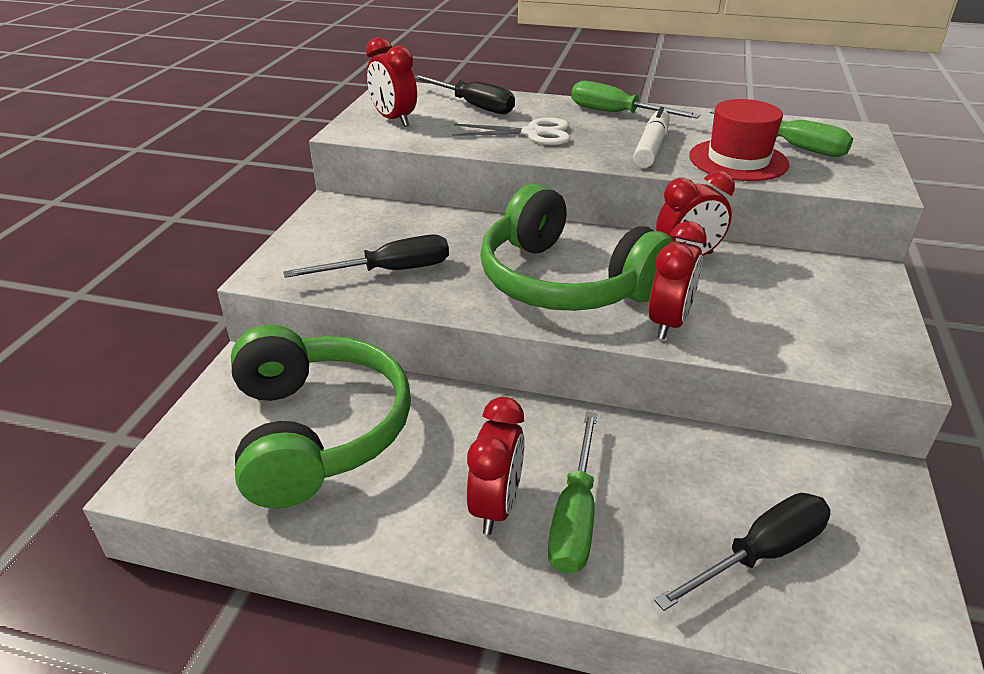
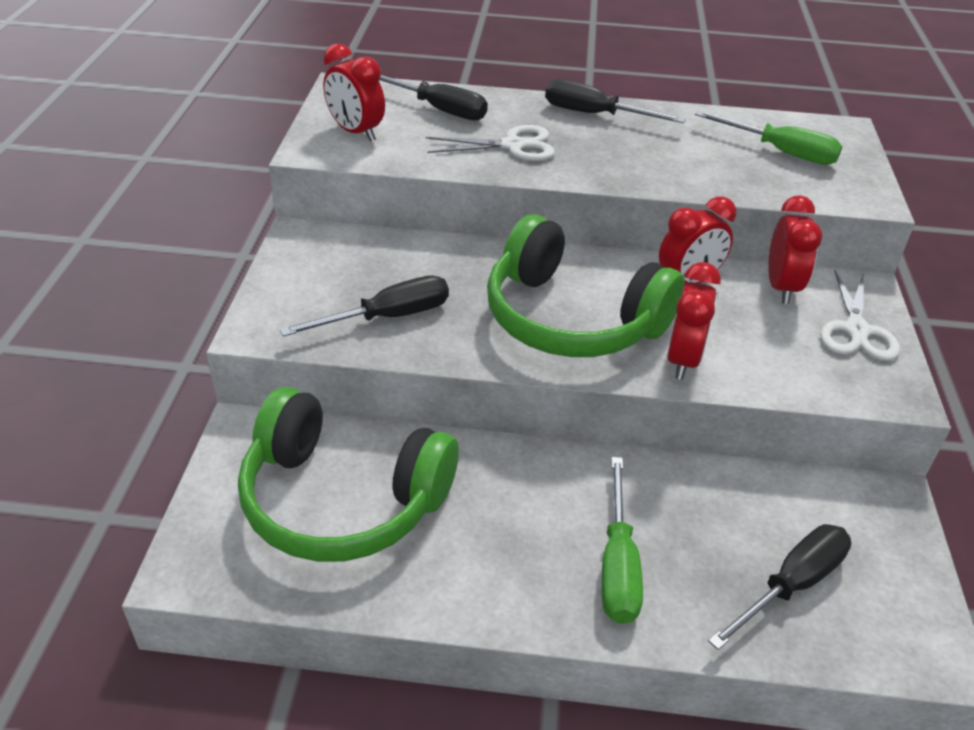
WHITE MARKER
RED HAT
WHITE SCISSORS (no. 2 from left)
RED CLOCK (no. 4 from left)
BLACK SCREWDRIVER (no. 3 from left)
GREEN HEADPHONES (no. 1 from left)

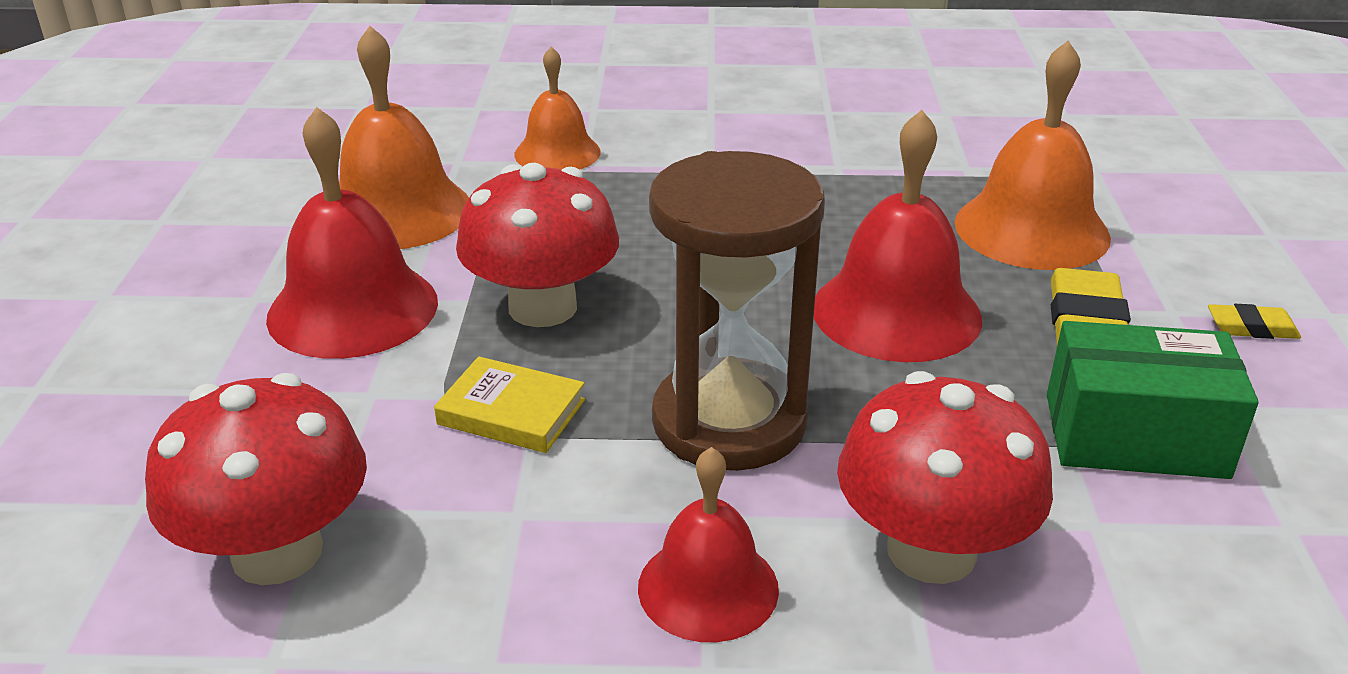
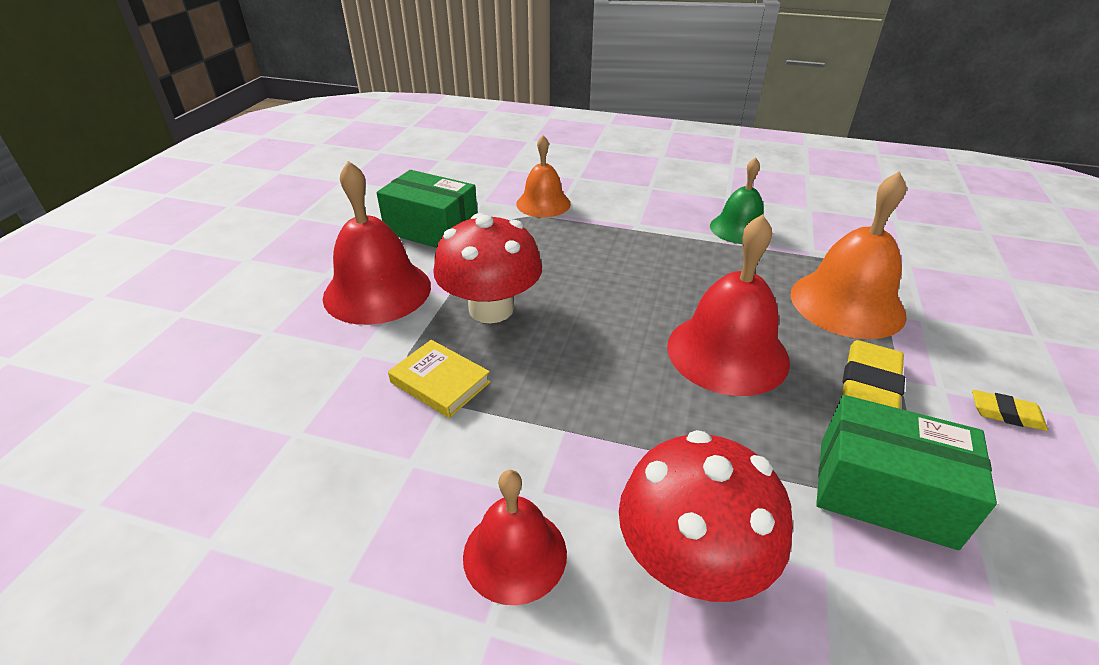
RED MUSHROOM (no. 1 from left in the first image)
BROWN HOURGLASS
GREEN BELL
GREEN BOX (no. 1 from left)

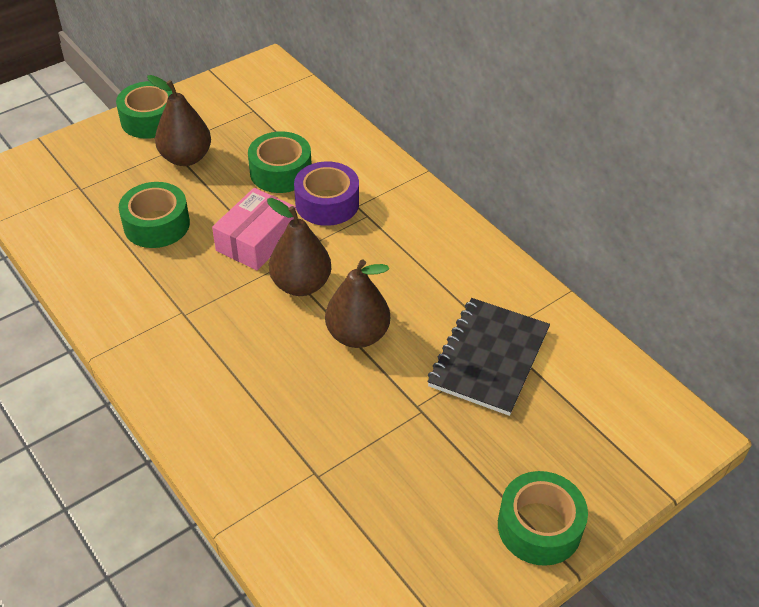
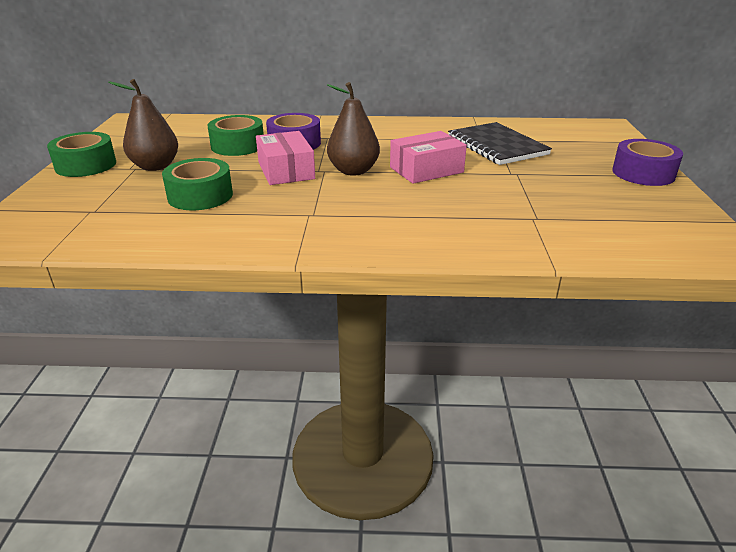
PINK BOX (no. 2 from left)
PURPLE TAPE (no. 2 from left)

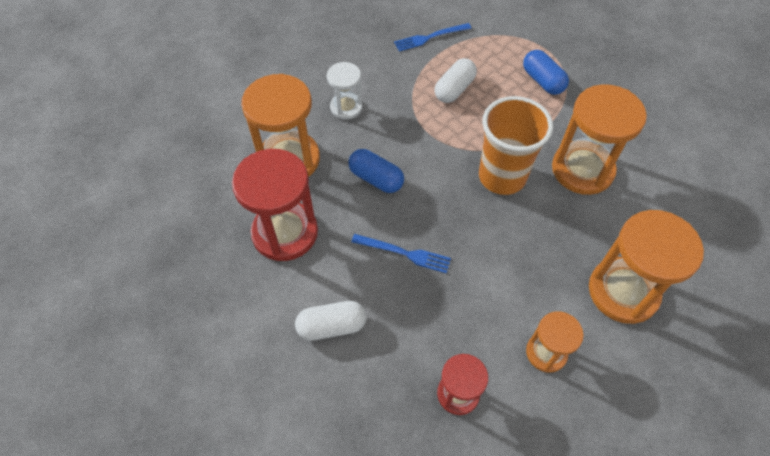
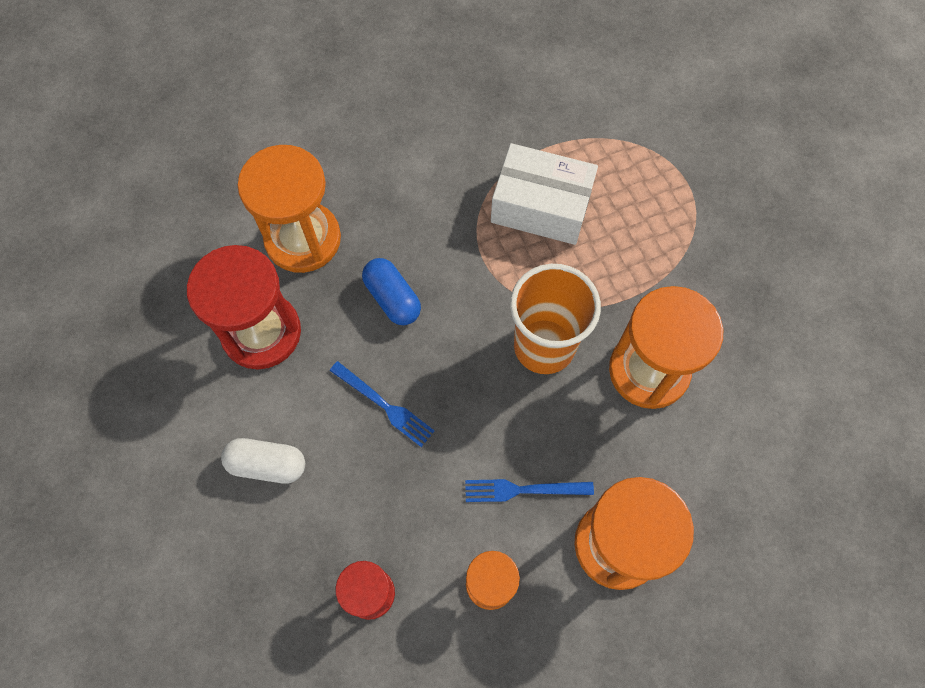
WHITE HOURGLASS
BLUE CAPSULE (no. 2 from left in the first image)
BLUE FORK (no. 2 from left)
WHITE BOX

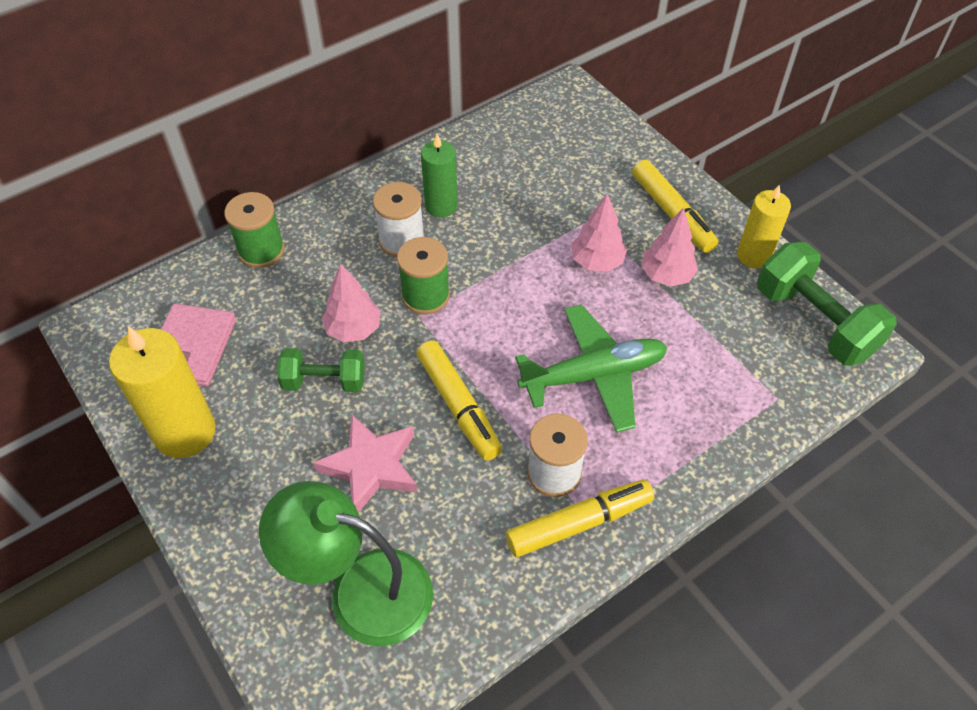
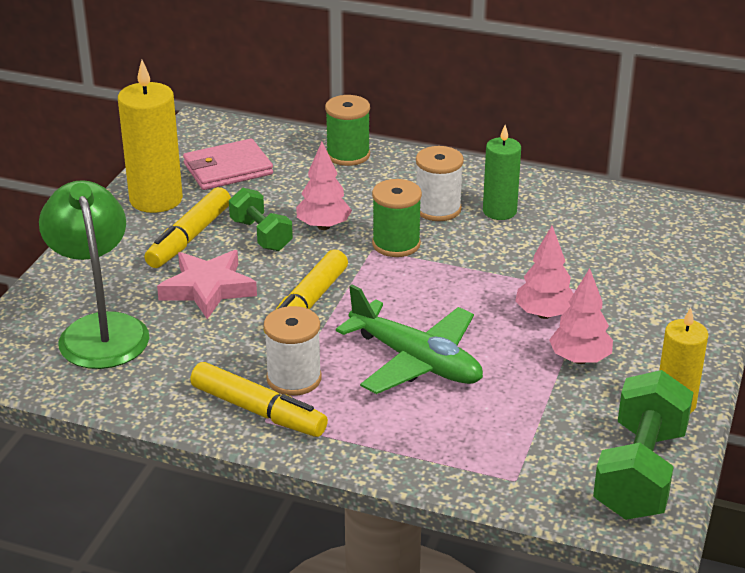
YELLOW MARKER (no. 1 from left)

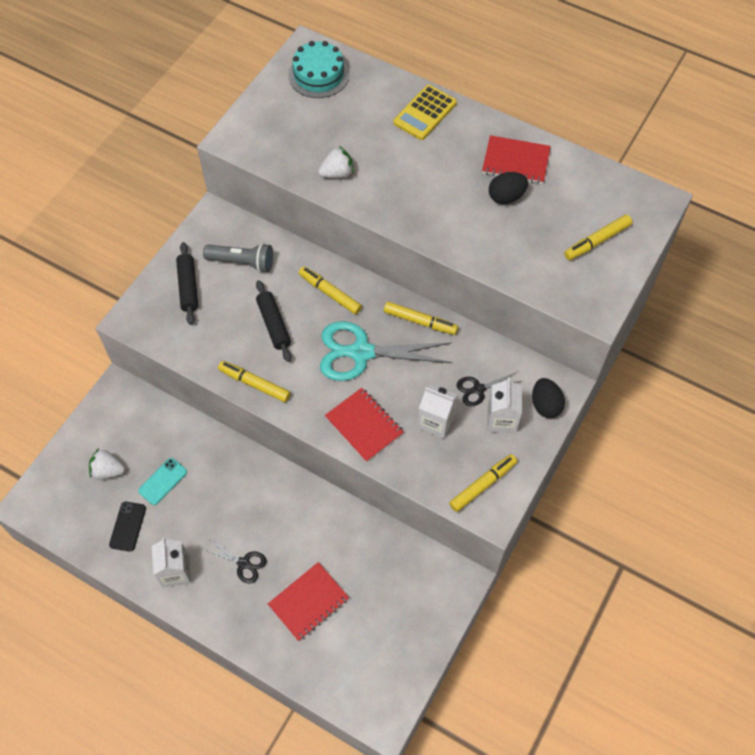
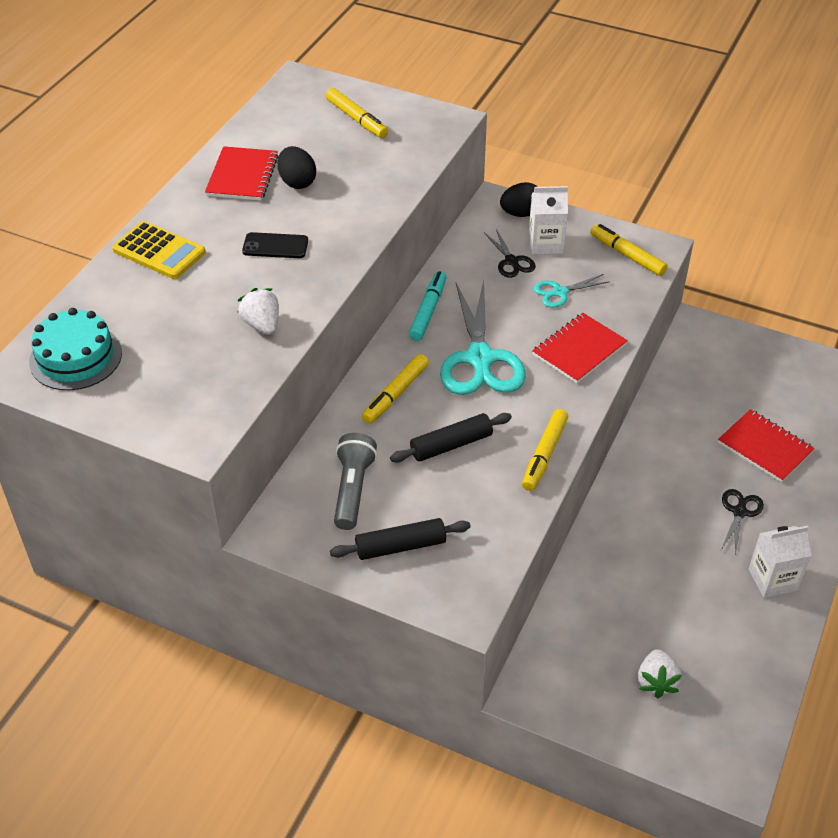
TURQUOISE PHONE
BLACK PHONE
TURQUOISE SCISSORS (no. 2 from left)
TURQUOISE MARKER

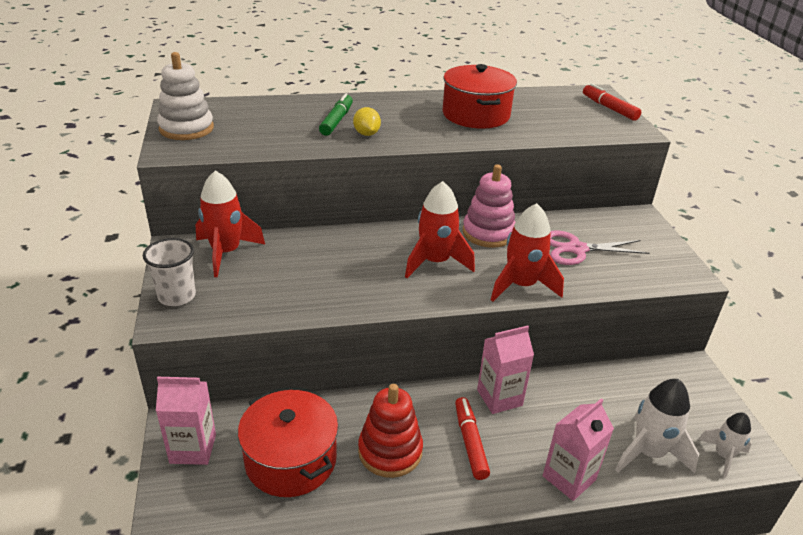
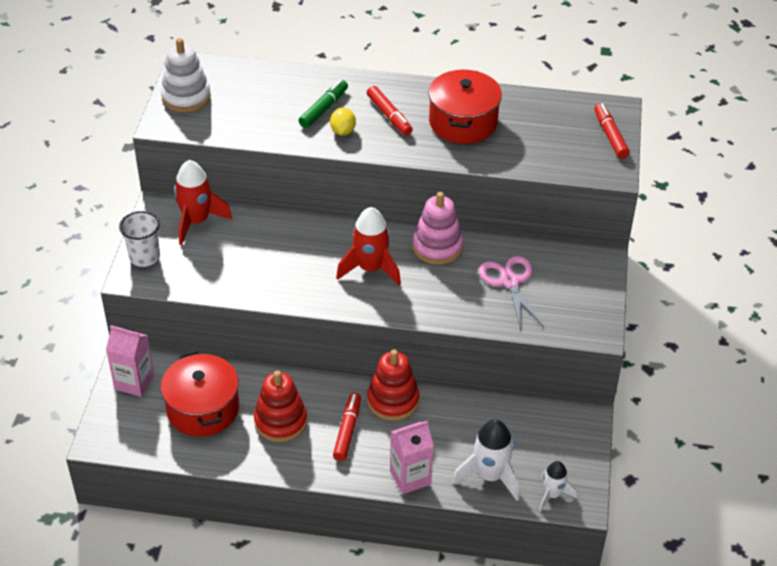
RED ROCKET (no. 3 from left in the first image)
RED MARKER (no. 2 from left)
RED STACKING TOY (no. 2 from left)
PINK SCISSORS

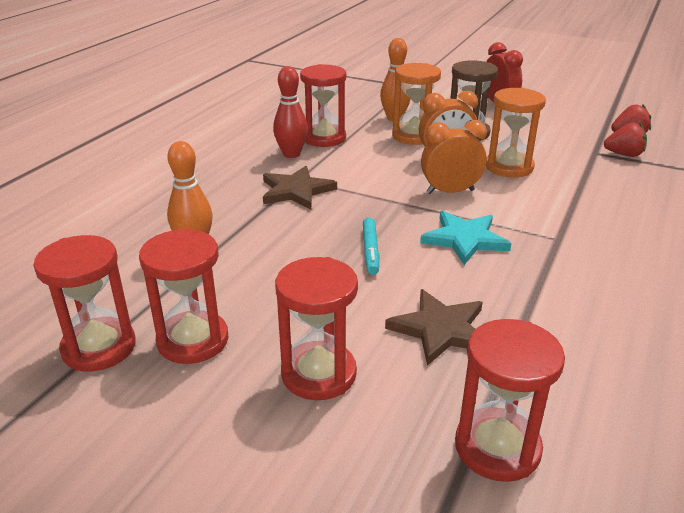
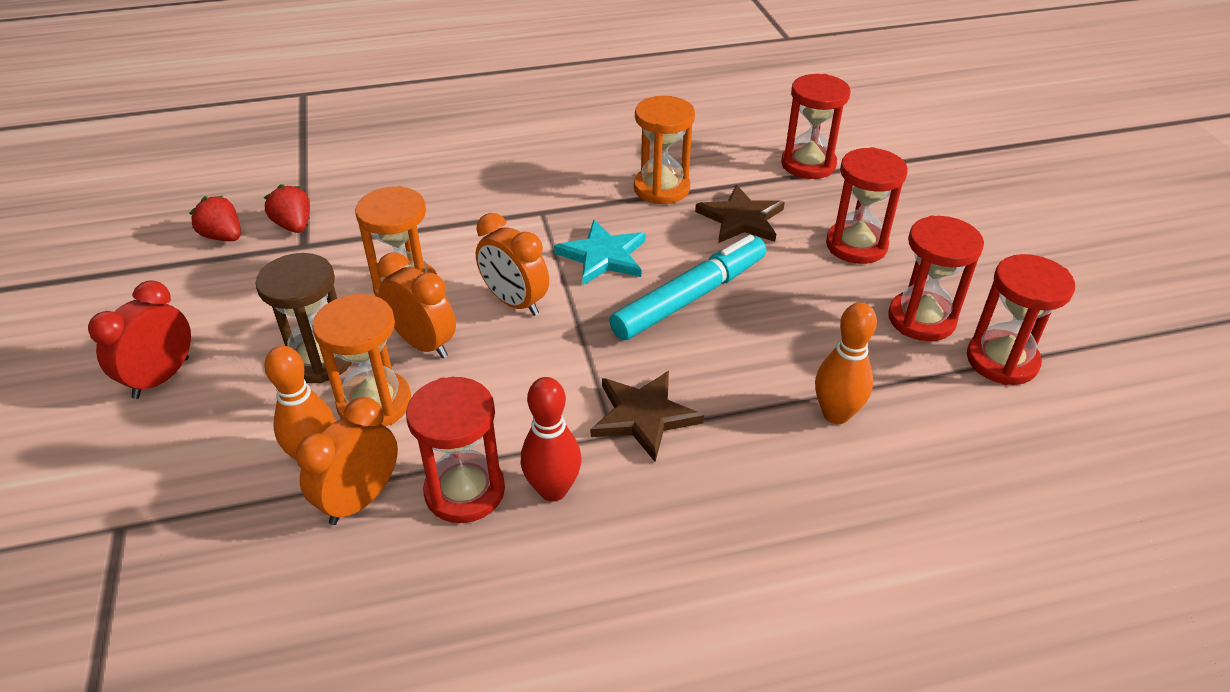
ORANGE CLOCK (no. 1 from left)
ORANGE HOURGLASS (no. 3 from left)
TURQUOISE MARKER

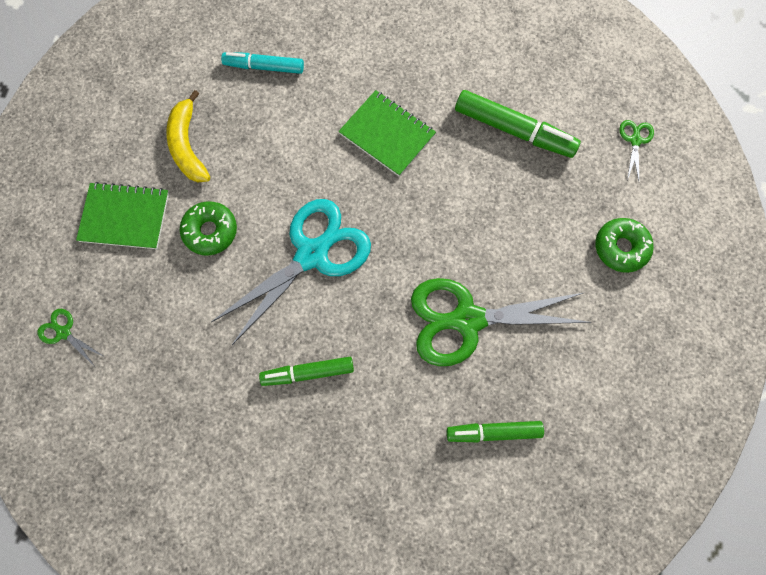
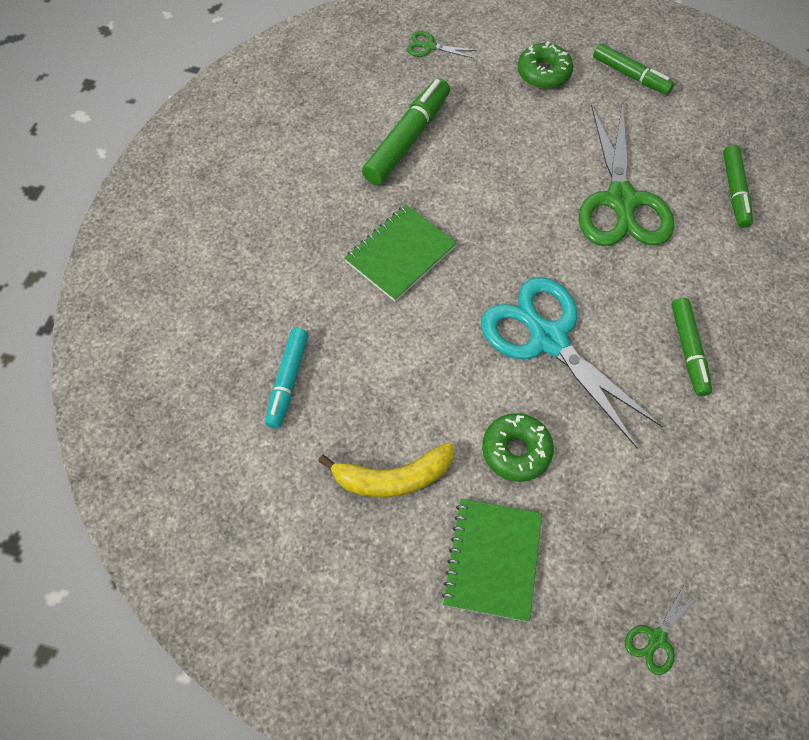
GREEN MARKER (no. 2 from left)

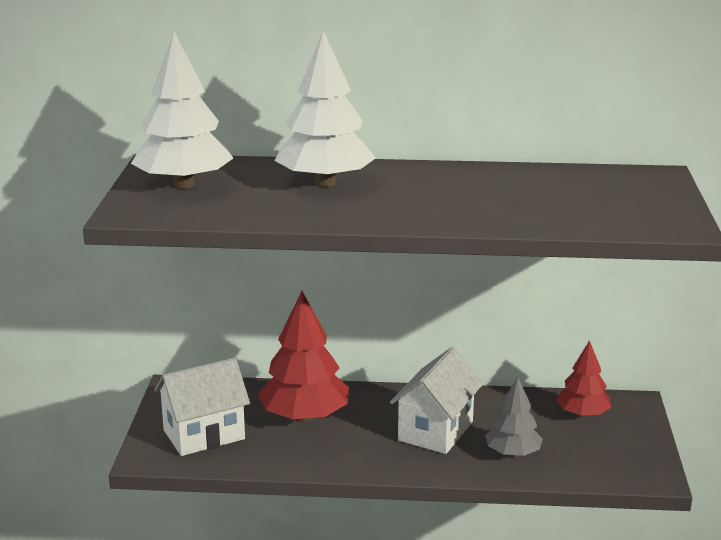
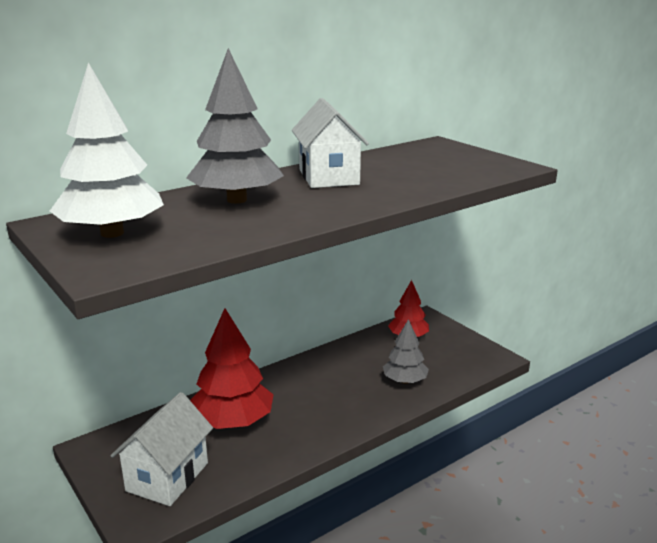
WHITE HOUSE (no. 2 from left)
GREY TREE (no. 1 from left)

